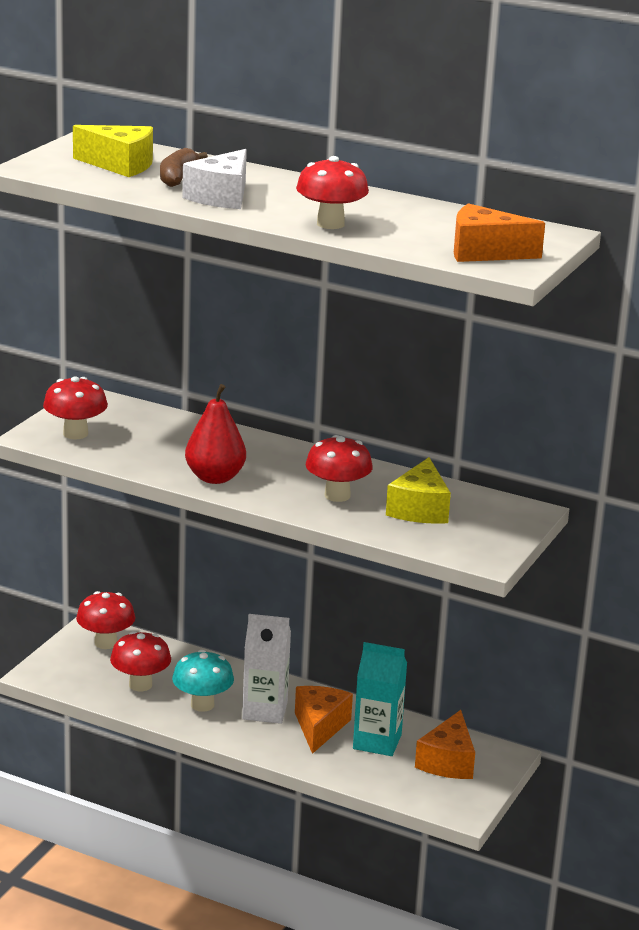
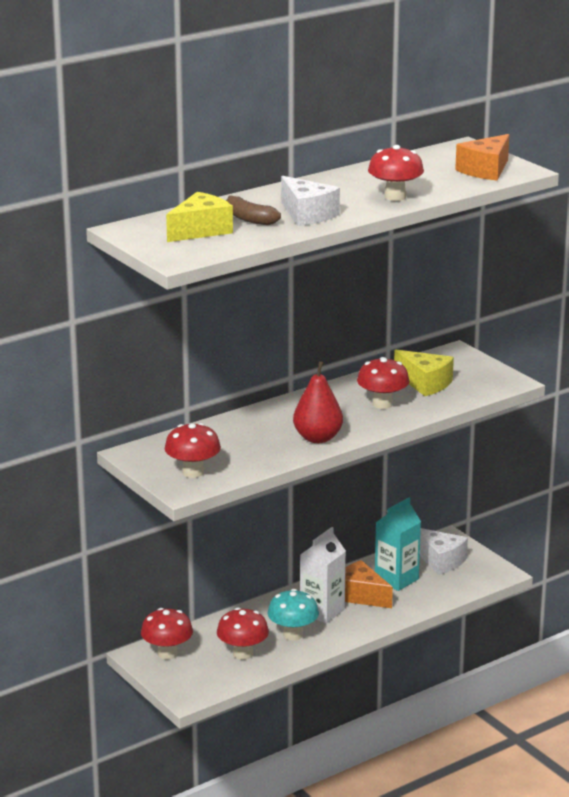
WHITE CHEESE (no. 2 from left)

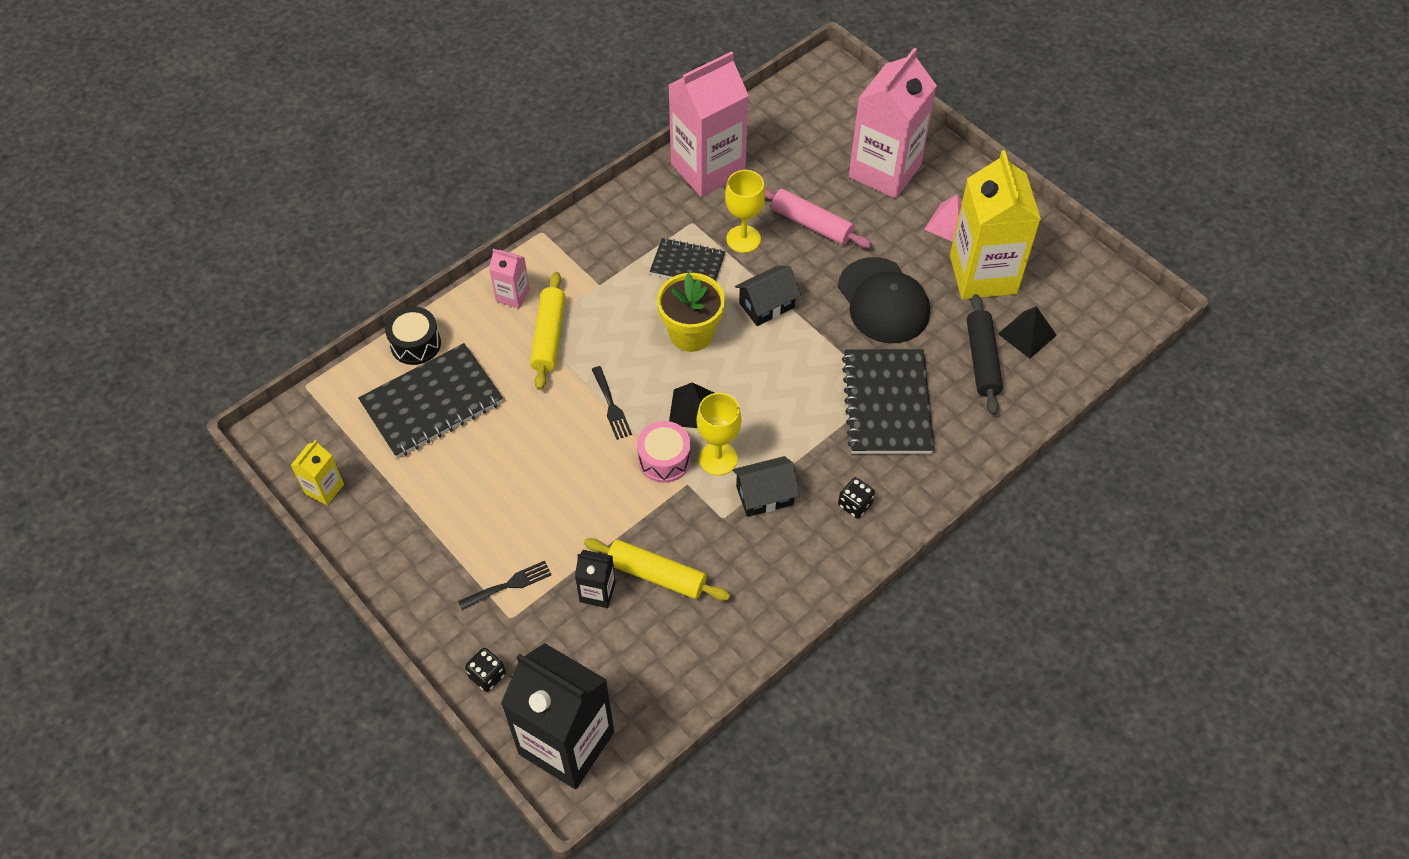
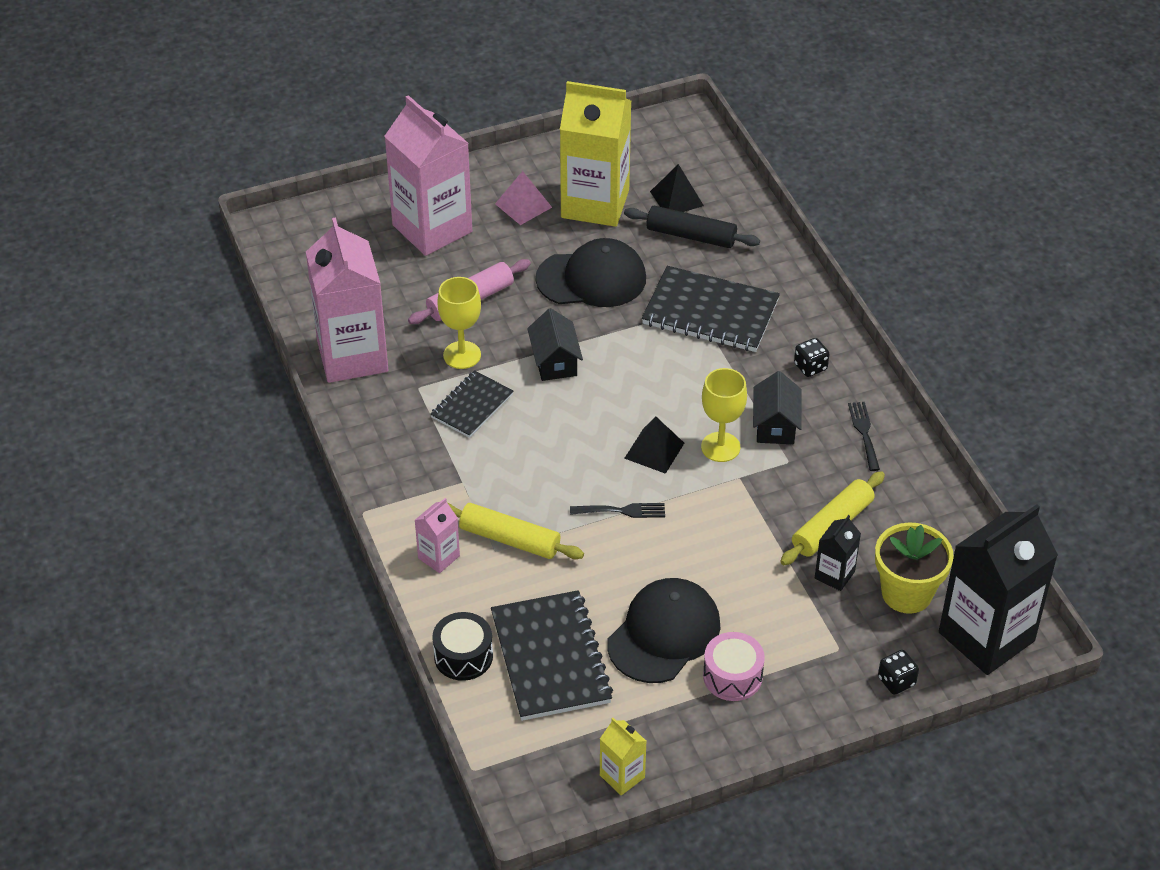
BLACK CAP (no. 2 from left)
BLACK FORK (no. 2 from left)
PINK DRUM
YELLOW FLOWER POT

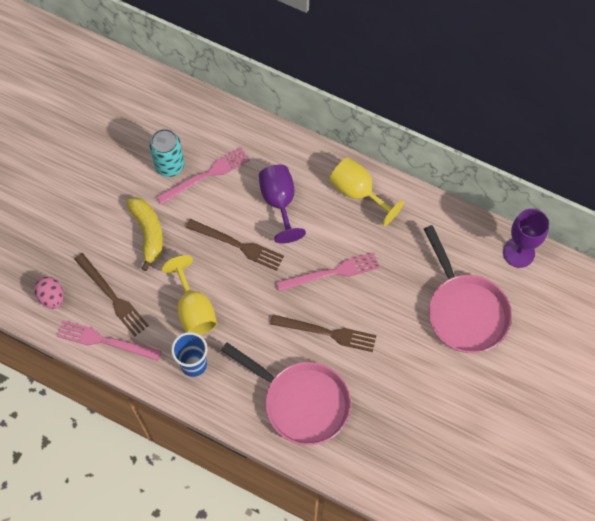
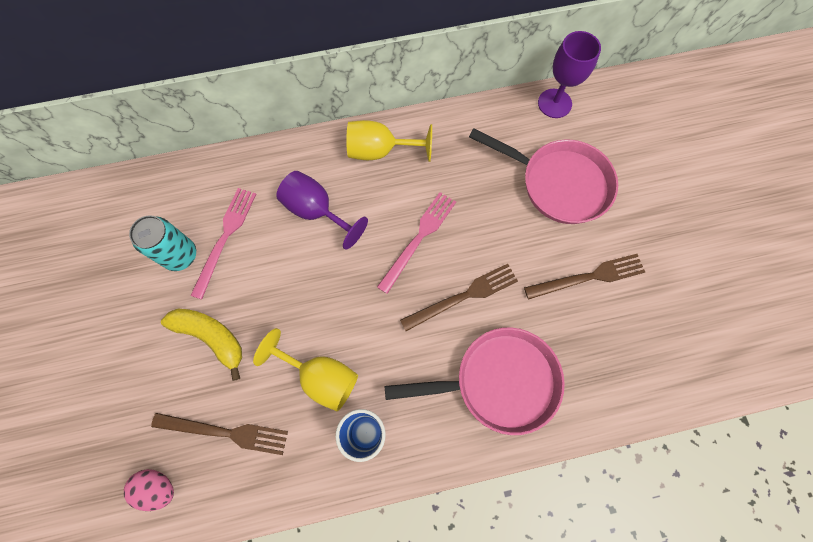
PINK FORK (no. 1 from left in the first image)
BROWN FORK (no. 3 from left)

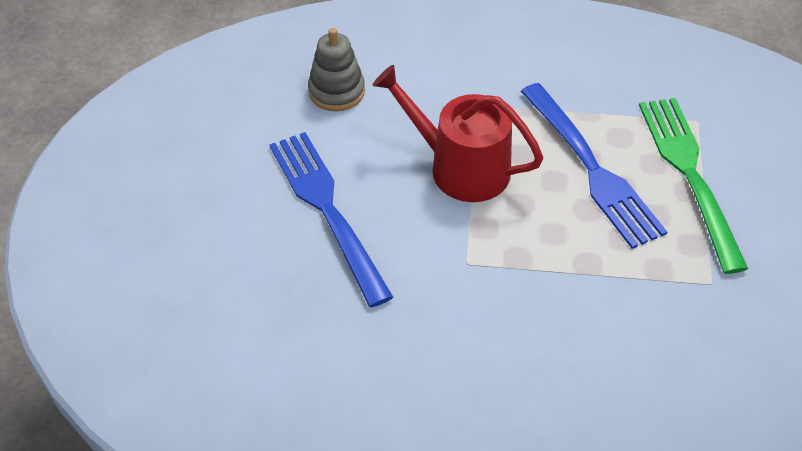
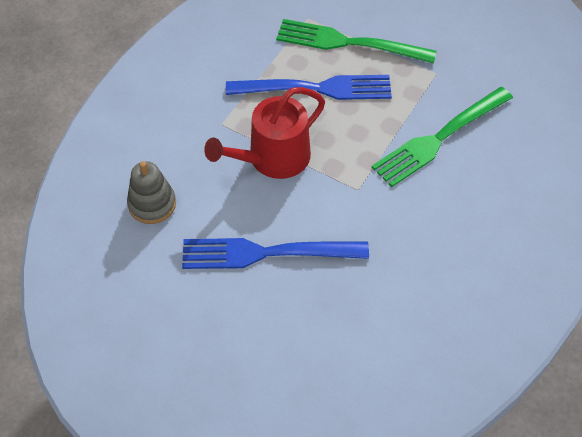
GREEN FORK (no. 2 from left)

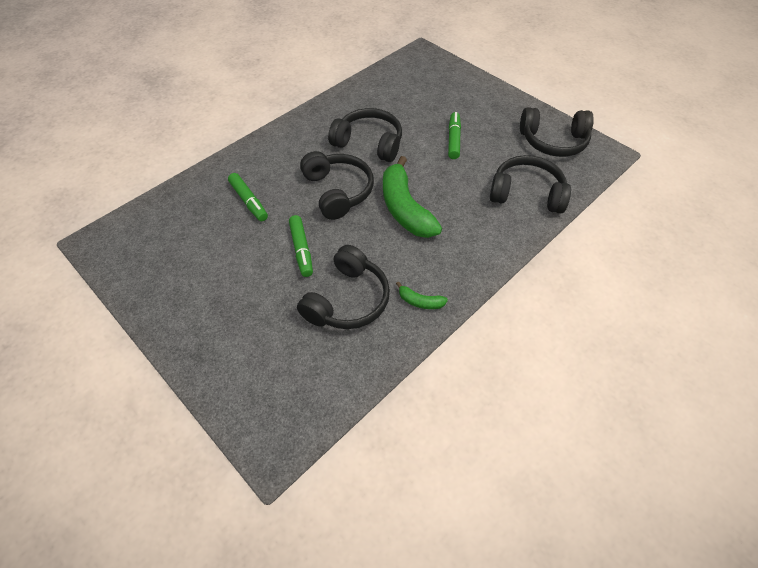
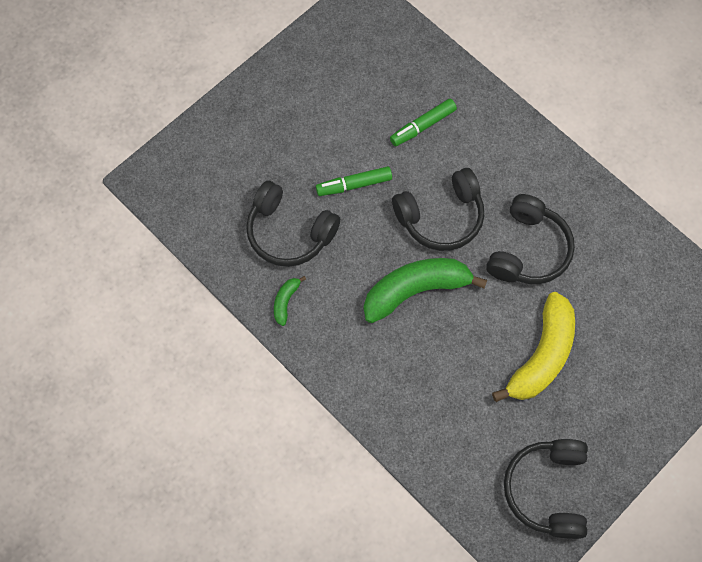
BLACK HEADPHONES (no. 4 from left in the first image)
YELLOW BANANA

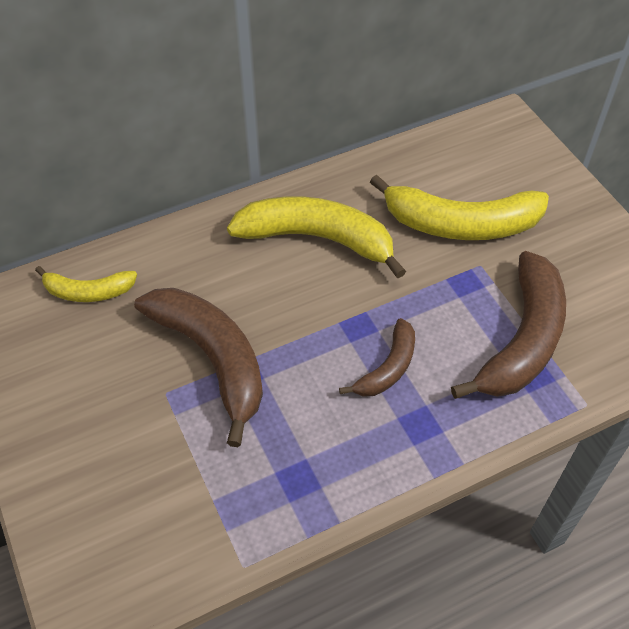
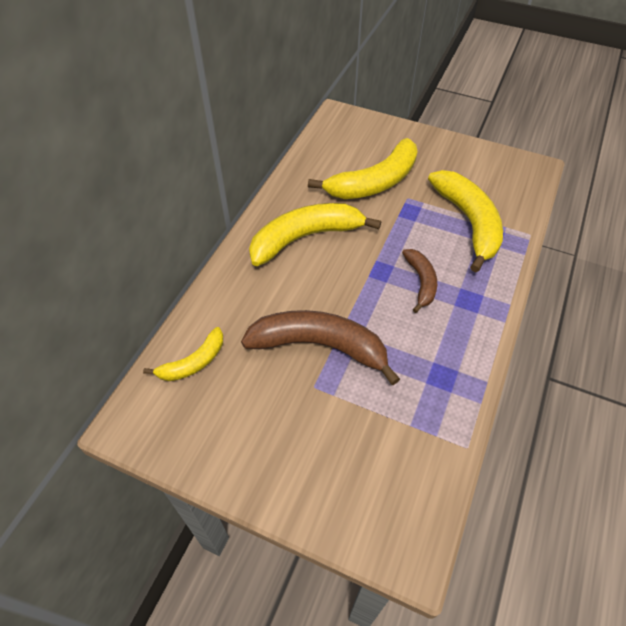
YELLOW BANANA (no. 4 from left)

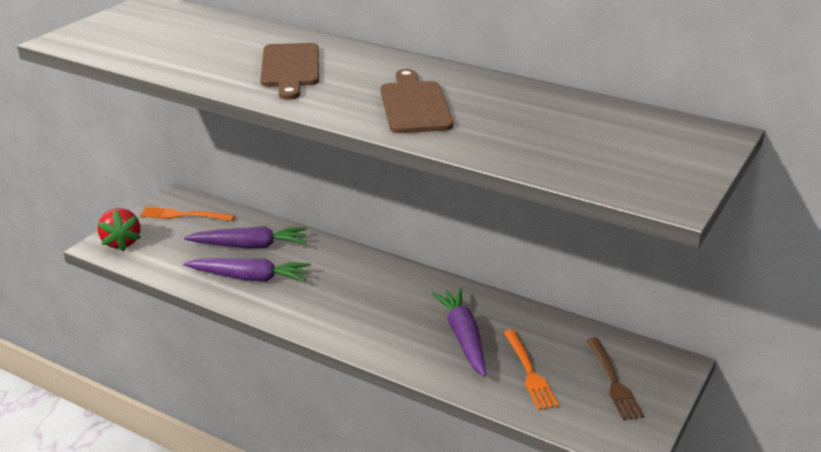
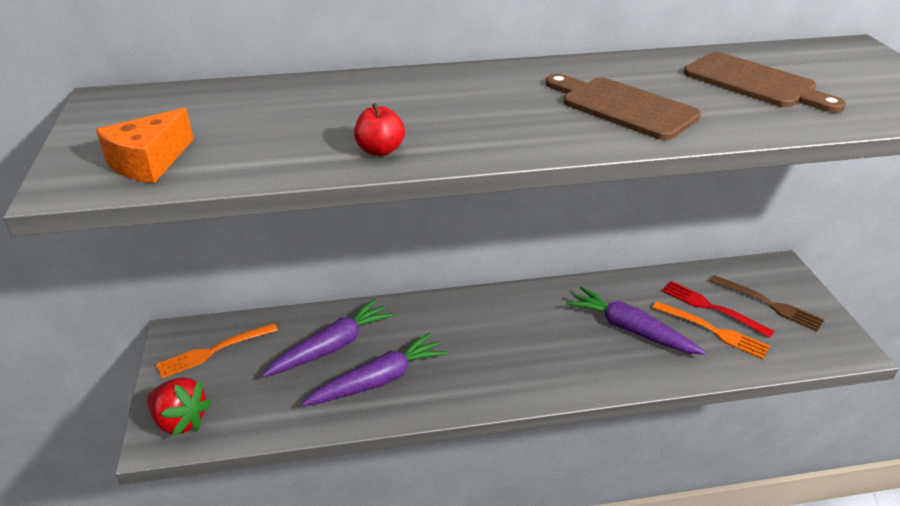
ORANGE CHEESE
RED APPLE
RED FORK
BROWN CUTTING BOARD (no. 2 from left)

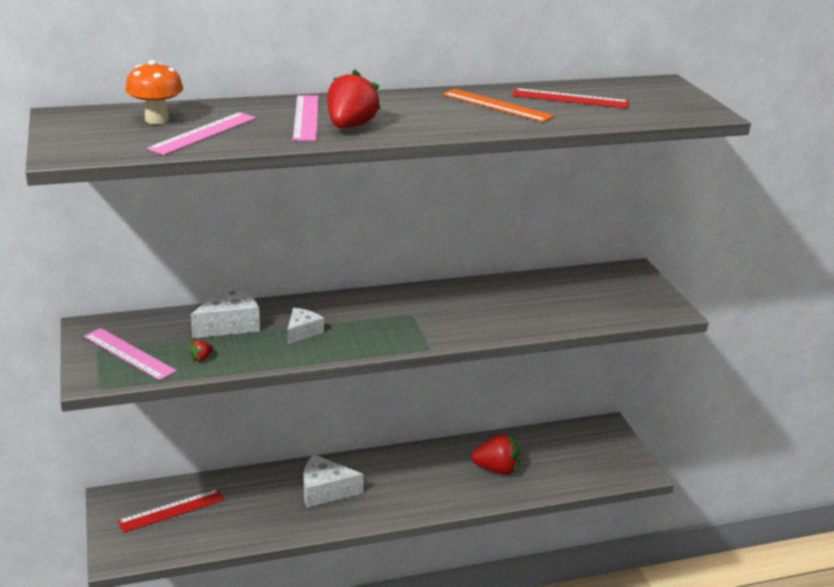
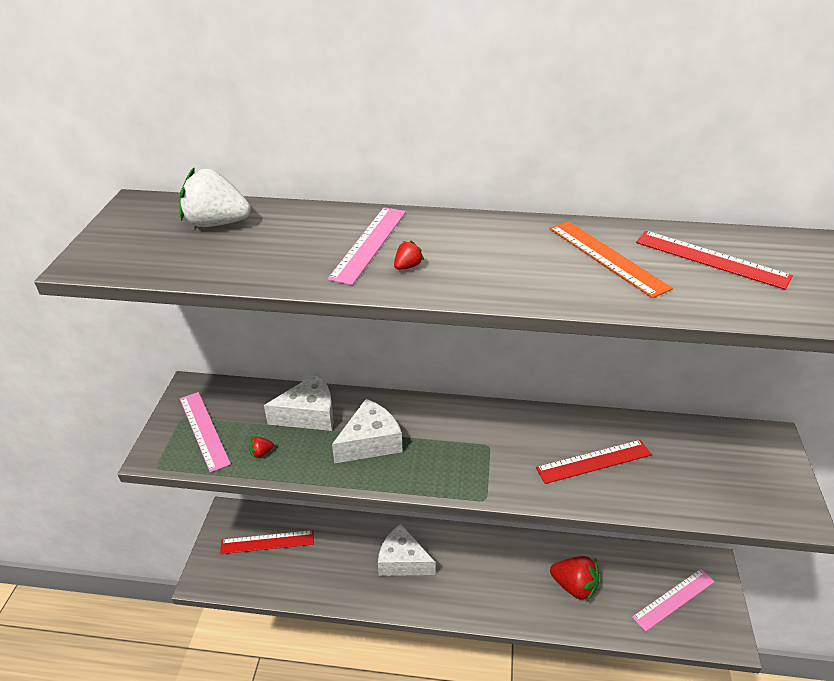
RED RULER (no. 2 from left)
PINK RULER (no. 3 from left)
WHITE STRAWBERRY
WHITE CHEESE (no. 2 from left)
RED STRAWBERRY (no. 2 from left)

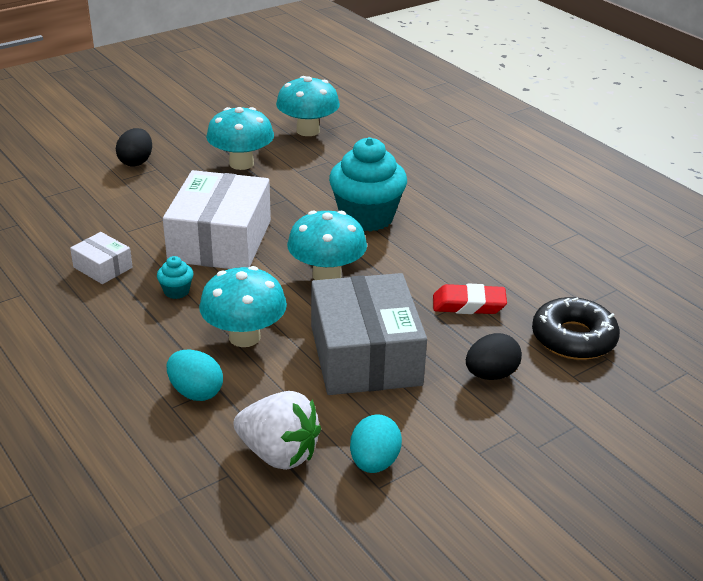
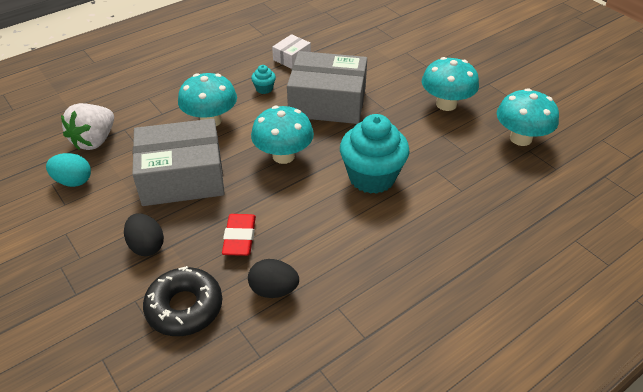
TURQUOISE EGG (no. 1 from left in the first image)
BLACK EGG (no. 2 from left)
GREY BOX (no. 2 from left)

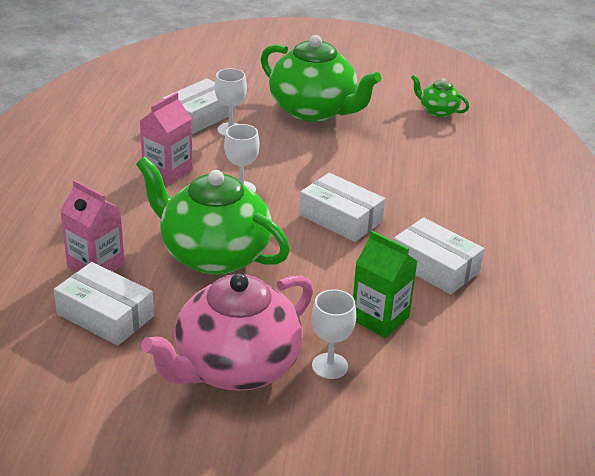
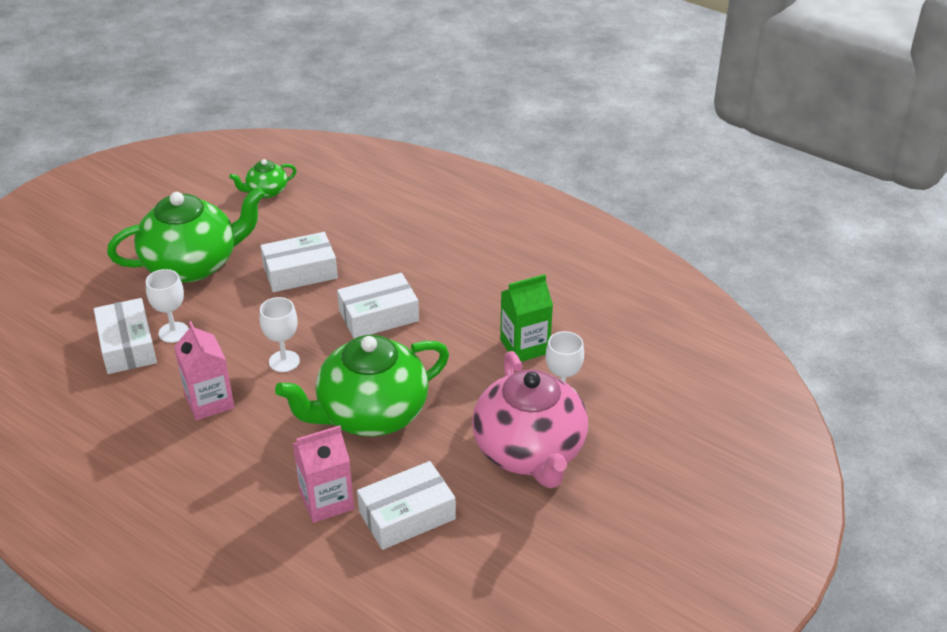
WHITE BOX (no. 2 from left)

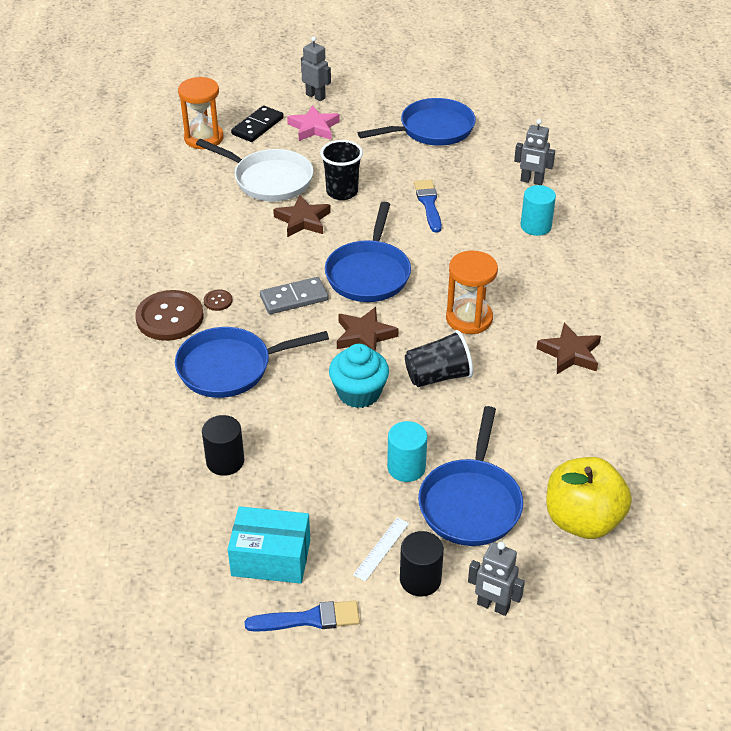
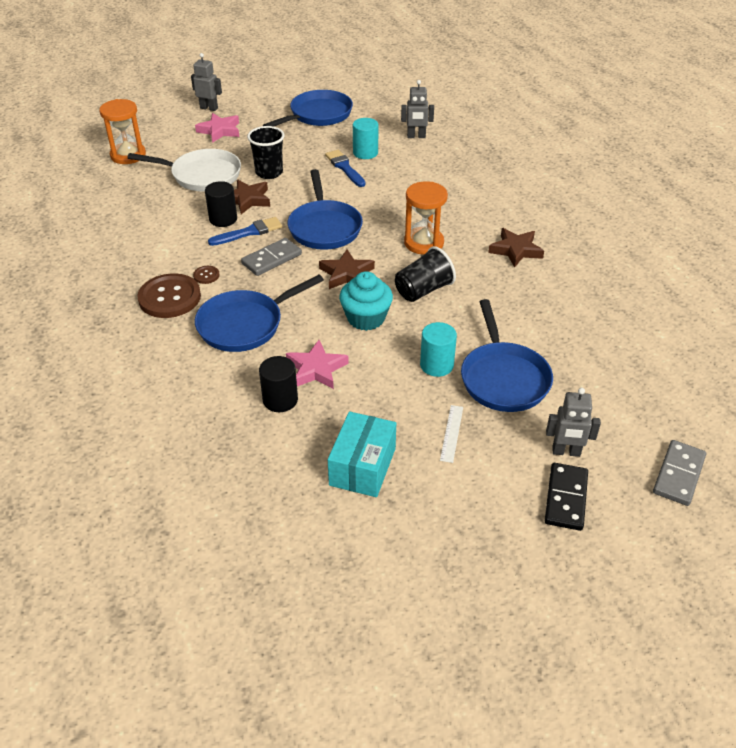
YELLOW APPLE
PINK STAR (no. 2 from left)
GREY DOMINO (no. 2 from left)
BLACK DOMINO
BLUE BRUSH (no. 1 from left)
BLACK CYLINDER (no. 1 from left)
TURQUOISE CYLINDER (no. 1 from left)
TURQUOISE BOX

